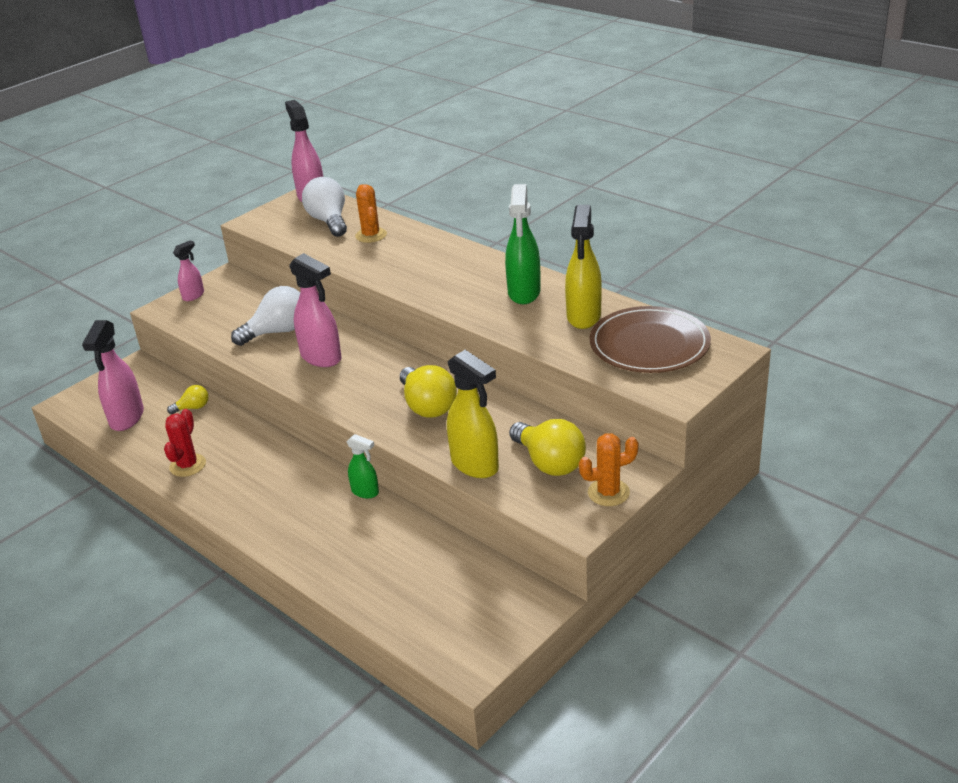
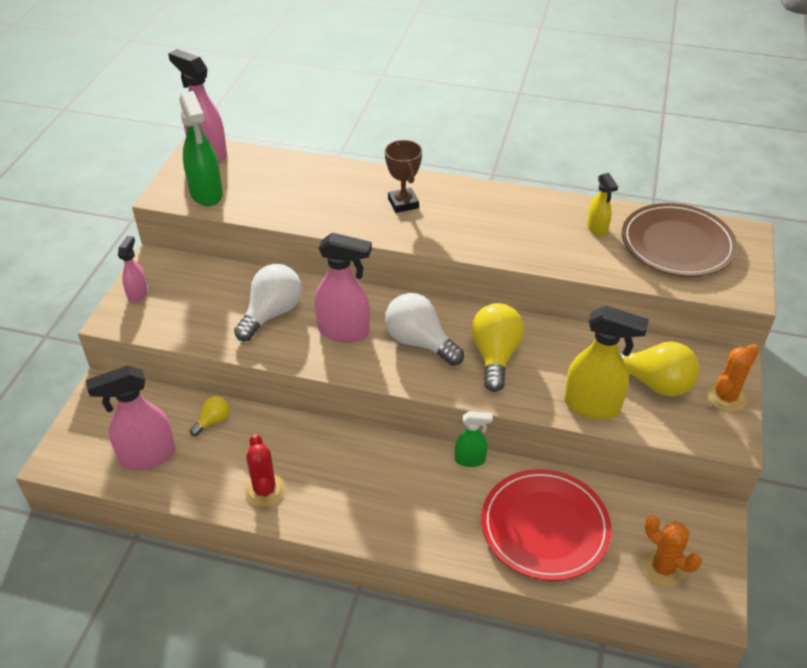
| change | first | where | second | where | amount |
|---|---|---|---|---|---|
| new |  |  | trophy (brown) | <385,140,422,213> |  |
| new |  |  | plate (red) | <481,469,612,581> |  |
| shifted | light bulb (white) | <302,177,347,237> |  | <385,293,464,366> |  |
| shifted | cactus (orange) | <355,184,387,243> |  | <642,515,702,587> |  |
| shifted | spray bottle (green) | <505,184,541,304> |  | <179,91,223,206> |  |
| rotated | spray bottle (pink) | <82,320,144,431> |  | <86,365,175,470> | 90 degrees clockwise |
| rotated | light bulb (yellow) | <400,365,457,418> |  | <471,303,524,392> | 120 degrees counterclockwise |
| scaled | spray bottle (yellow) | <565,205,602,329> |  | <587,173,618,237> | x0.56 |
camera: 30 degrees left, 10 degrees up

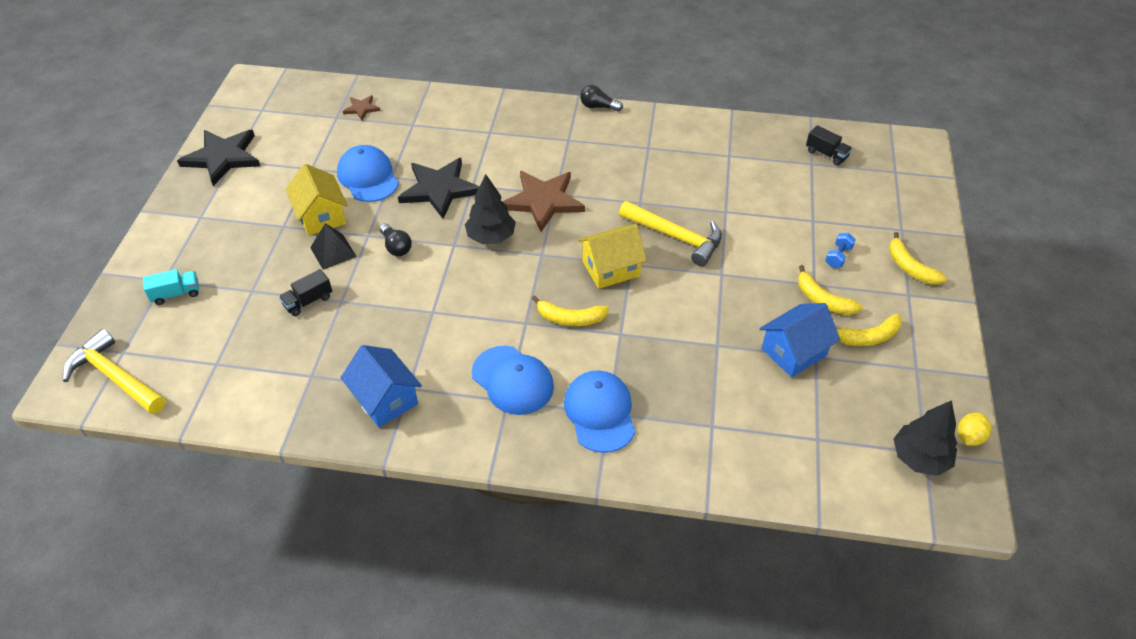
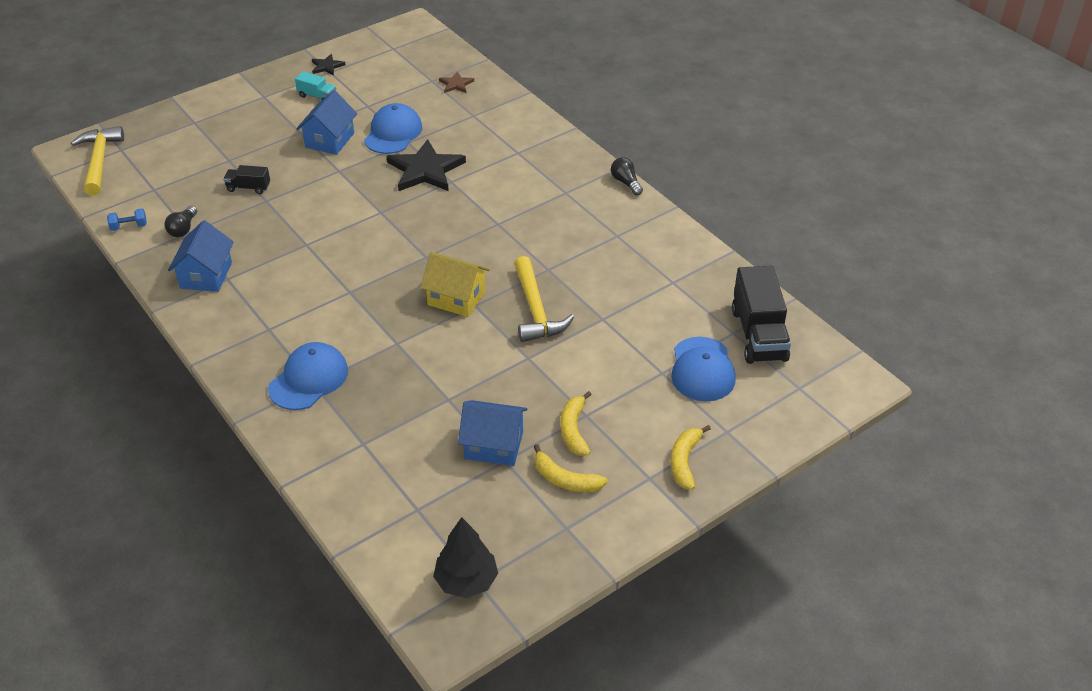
| change | first | where | second | where | amount |
|---|---|---|---|---|---|
| gone | pyramid (black) | <310,223,357,270> |  |  |  |
| gone | tree (black) | <465,174,516,244> |  |  |  |
| gone | star (brown) | <503,171,585,232> |  |  |  |
| gone | banana (yellow) | <532,295,609,326> |  |  |  |
| gone | lemon (yellow) | <958,413,991,446> |  |  |  |
| shifted | truck (turquoise) | <143,269,199,305> |  | <295,72,336,101> |  |
| shifted | light bulb (black) | <379,223,412,256> |  | <164,206,197,237> |  |
| shifted | cap (blue) | <472,346,554,415> |  | <671,337,736,401> |  |
| shifted | dumbbell (blue) | <825,233,856,268> |  | <107,208,147,231> |  |
| repainted | house (yellow) | <285,164,348,236> | house (blue) | <296,90,357,155> |  |
| scaled | star (black) | <177,130,260,186> |  | <312,54,346,76> | x0.48 |
| scaled | truck (black) | <806,125,852,166> |  | <732,266,791,364> | x2.00 |
camera: 45 degrees right, 5 degrees down

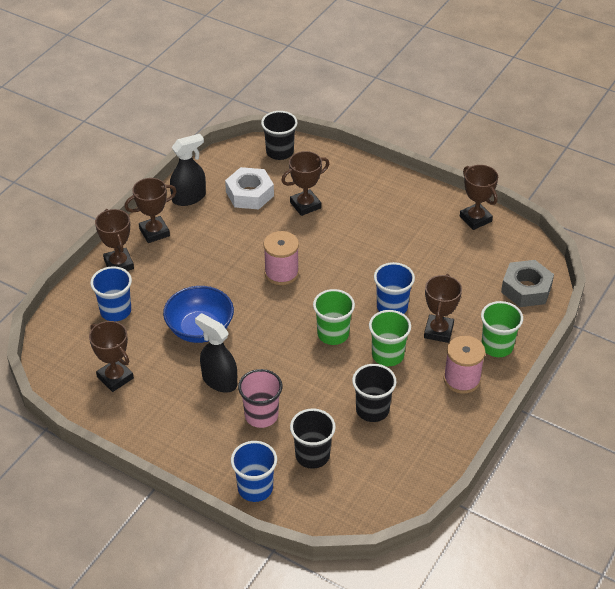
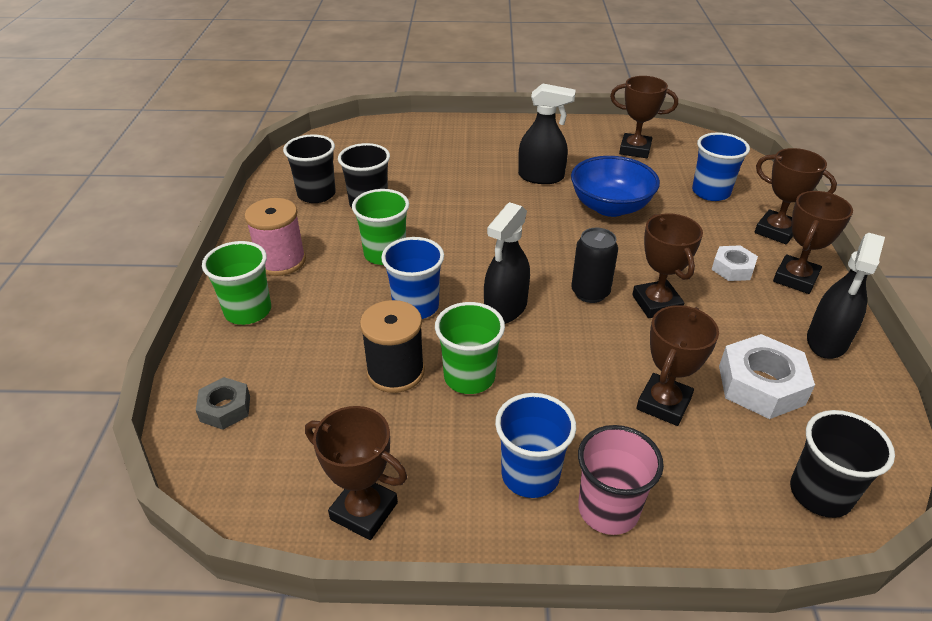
| change | first | where | second | where | amount |
|---|---|---|---|---|---|
| new |  |  | spool (black) | <360,300,425,393> |  |
| new |  |  | spray bottle (black) | <484,202,530,324> |  |
| new |  |  | nut (white) | <712,245,758,281> |  |
| shifted | cup (blue) | <231,441,277,502> |  | <495,393,576,498> |  |
| shifted | cup (pink) | <238,369,282,428> |  | <578,425,664,535> |  |
| shifted | cup (black) | <290,408,336,469> |  | <283,134,336,203> |  |
| shifted | cup (green) | <313,289,355,345> |  | <435,302,505,394> |  |
| shifted | trophy (brown) | <424,274,462,343> |  | <632,213,703,318> |  |
| swapped | spool (pink) | <264,231,299,285> | can (black) | <571,228,618,303> |  |
| scaled | nut (grey) | <501,260,554,307> |  | <196,377,250,430> | x0.59 |
camera: 150 degrees right, 5 degrees down

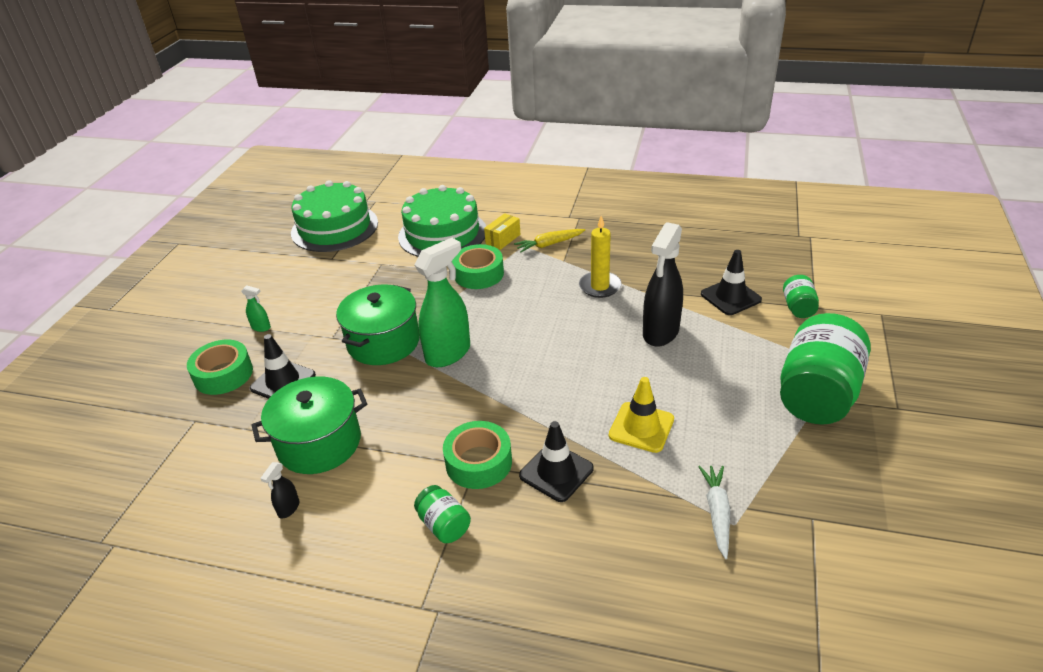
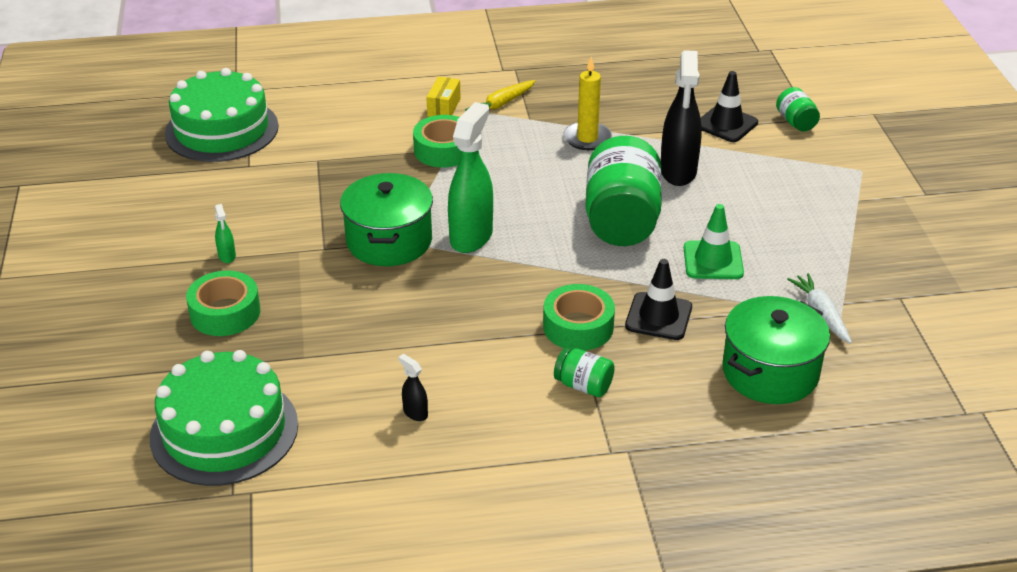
| change | first | where | second | where | amount |
|---|---|---|---|---|---|
| gone | traffic cone (black) | <250,334,316,399> |  |  |  |
| shifted | pot (green) | <251,376,367,474> |  | <722,296,830,404> |  |
| shifted | cake (green) | <398,185,486,257> |  | <150,350,298,486> |  |
| shifted | jar (green) | <780,313,871,425> |  | <586,136,662,246> |  |
| repainted | traffic cone (yellow) | <609,377,674,453> | traffic cone (green) | <684,204,744,279> |  |
| rotated | spray bottle (green) | <241,285,271,332> |  | <215,204,236,263> | 75 degrees clockwise |
| rotated | spray bottle (black) | <260,462,299,519> |  | <398,354,428,421> | 135 degrees clockwise |
camera: 25 degrees left, 0 degrees up

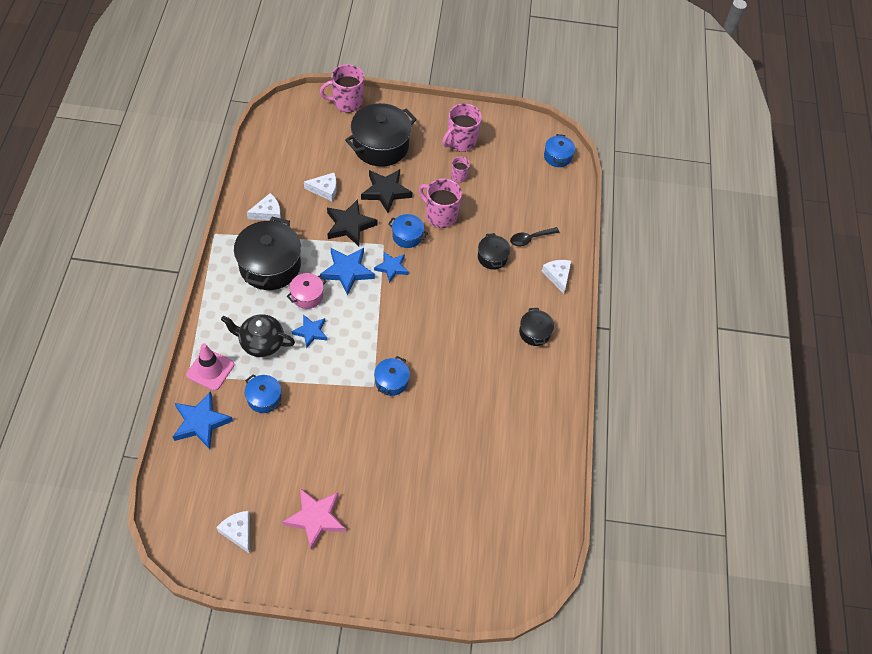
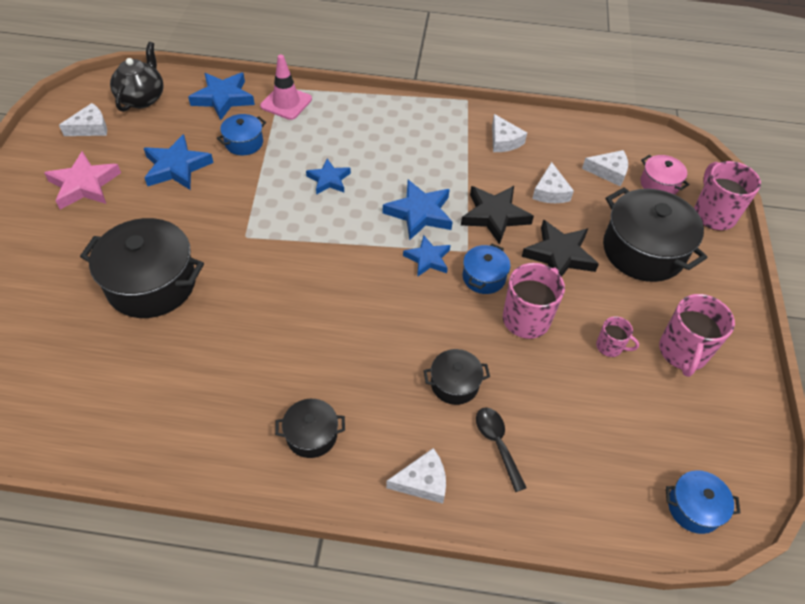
| change | first | where | second | where | amount |
|---|---|---|---|---|---|
| gone | pot (blue) | <374,356,410,396> |  |  |  |
| new |  |  | star (blue) | <144,134,214,190> |  |
| new |  |  | cheese (white) | <582,150,628,186> |  |
| shifted | teapot (black) | <221,314,295,357> |  | <110,42,164,112> |  |
| shifted | pot (black) | <234,217,301,290> |  | <80,218,204,318> |  |
| shifted | pot (pink) | <287,273,327,309> |  | <640,155,689,195> |  |
| rotated | mug (pink) | <443,103,482,152> |  | <659,294,735,377> | 120 degrees counterclockwise |
camera: 95 degrees right, 5 degrees down

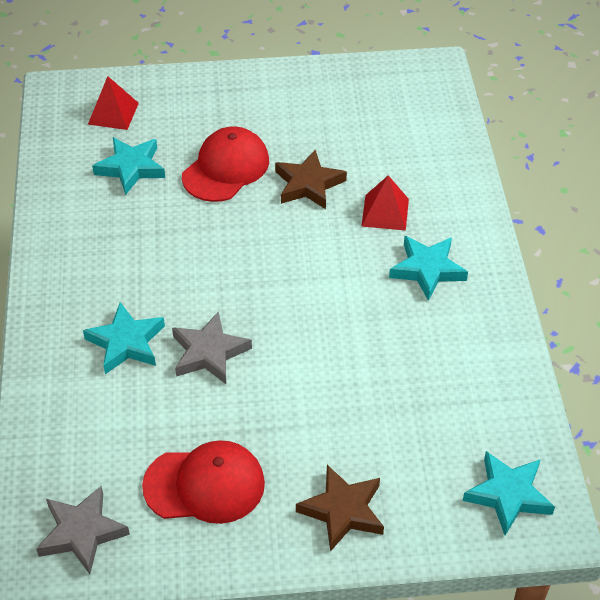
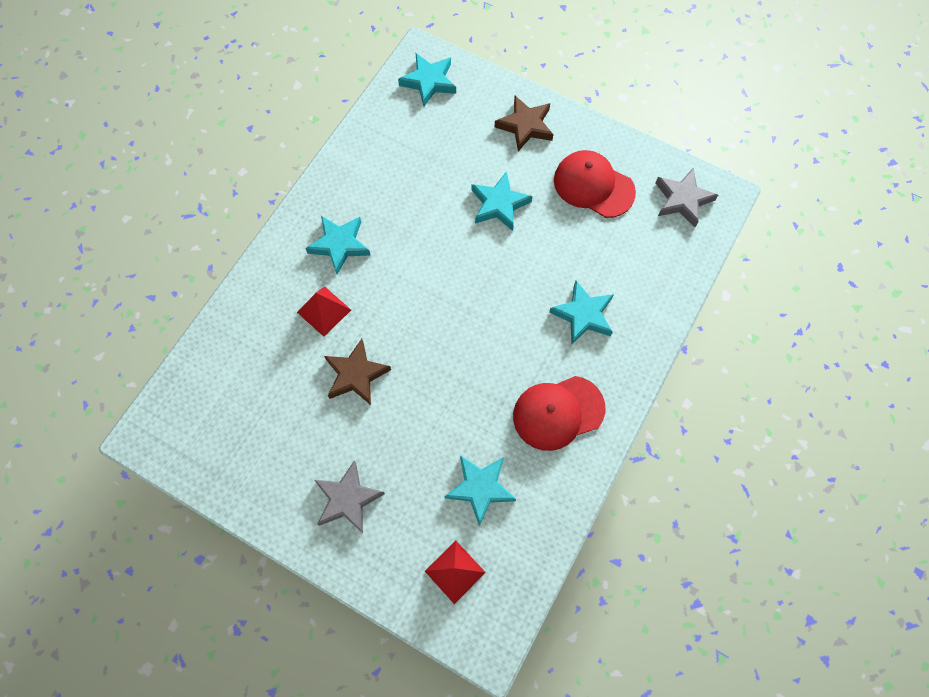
| change | first | where | second | where | amount |
|---|---|---|---|---|---|
| new |  |  | star (turquoise) | <471,171,533,231> |  |
| shifted | star (grey) | <172,311,252,384> |  | <314,460,385,533> |  |
| shifted | cap (red) | <182,126,269,202> |  | <513,376,605,451> |  |
camera: 145 degrees left, 20 degrees up

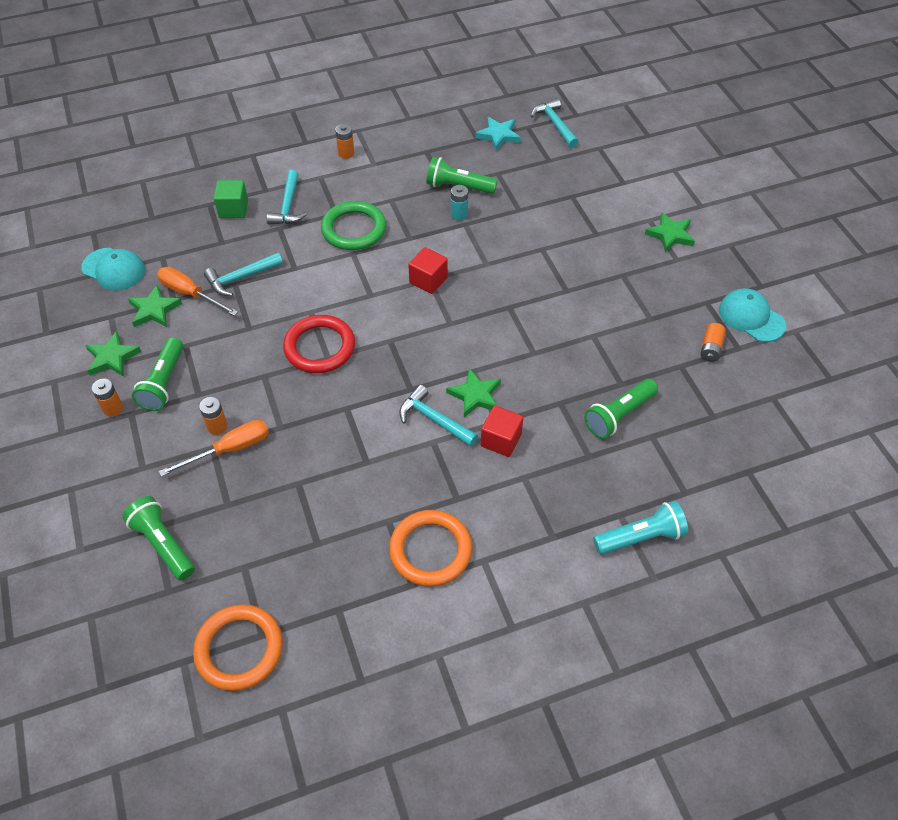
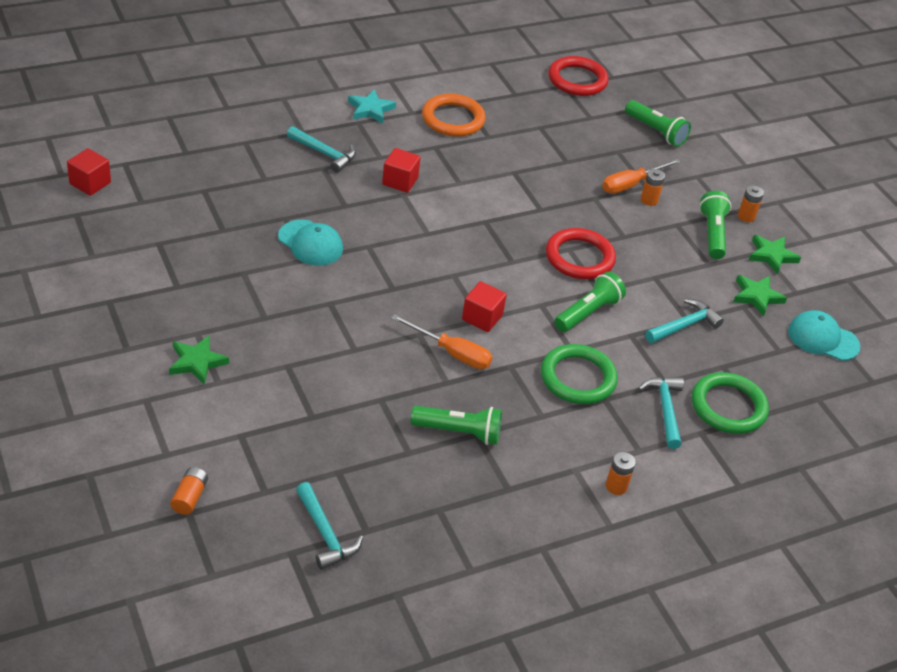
| change | first | where | second | where | amount |
|---|---|---|---|---|---|
| gone | star (green) | <446,368,501,417> |  |  |  |
| gone | battery (turquoise) | <451,185,468,221> |  |  |  |
| gone | flashlight (turquoise) | <593,501,688,555> |  |  |  |
| new |  |  | cube (red) | <67,148,111,196> |  |
| shifted | screwdriver (orange) | <157,267,238,316> |  | <391,314,493,369> |  |
| shifted | hammer (turquoise) | <399,385,478,447> |  | <287,126,356,173> |  |
| shifted | star (turquoise) | <475,117,521,151> |  | <348,89,396,123> |  |
| shifted | flashlight (green) | <584,379,658,439> |  | <554,272,626,332> |  |
| shifted | battery (orange) | <701,323,726,362> |  | <170,467,208,515> |  |
| shifted | cap (turquoise) | <719,288,786,342> |  | <278,220,343,266> |  |
| swapped | cube (green) | <214,180,248,218> | ring (green) | <692,372,769,434> |  |
| repainted | ring (orange) | <193,604,283,691> | ring (red) | <548,56,609,96> |  |
camera: 170 degrees right, 10 degrees down

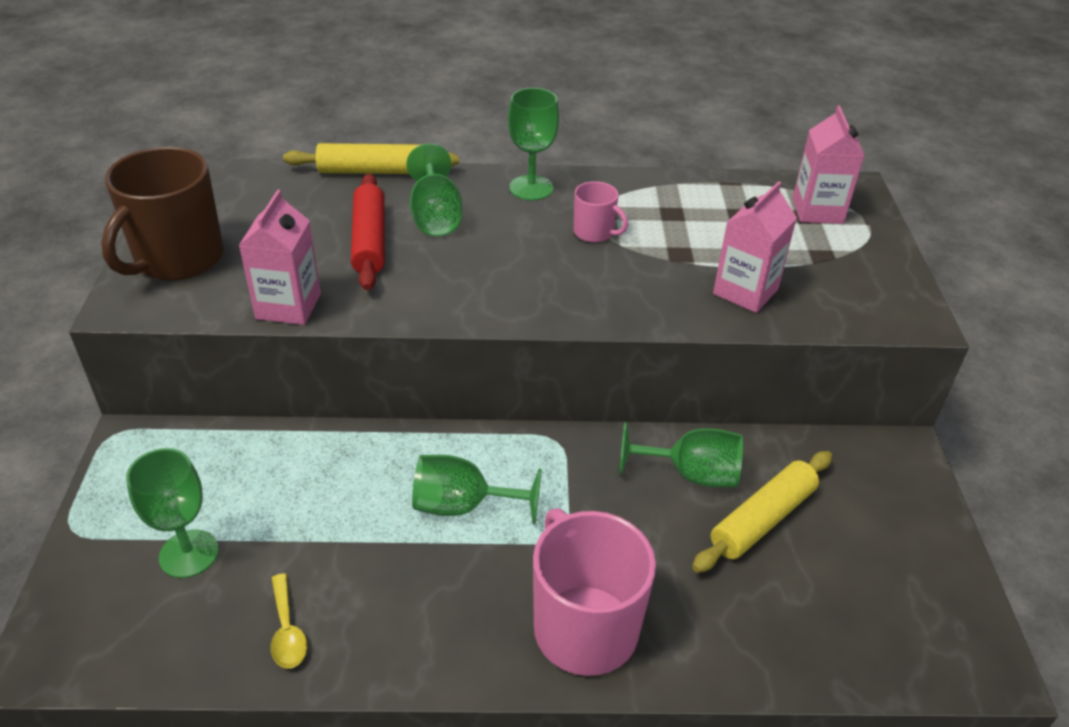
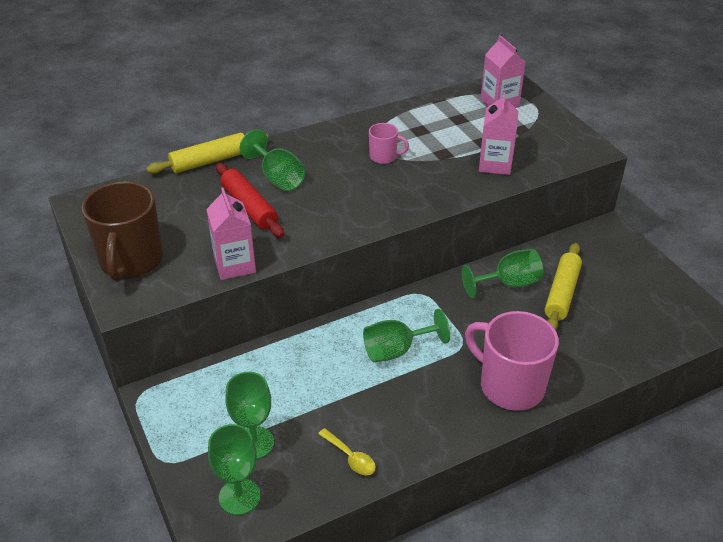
| change | first | where | second | where | amount |
|---|---|---|---|---|---|
| shifted | goblet (green) | <508,88,559,200> |  | <208,424,260,515> |  |
camera: 25 degrees left, 0 degrees up

